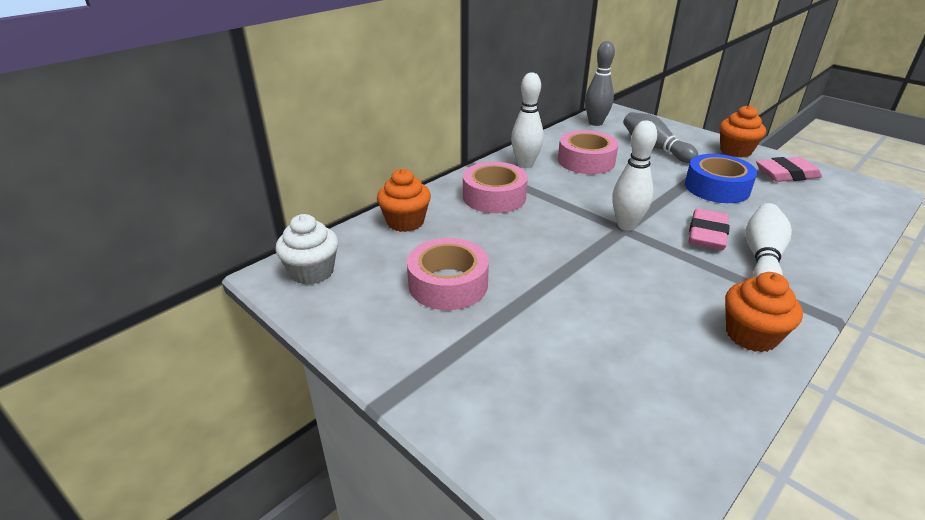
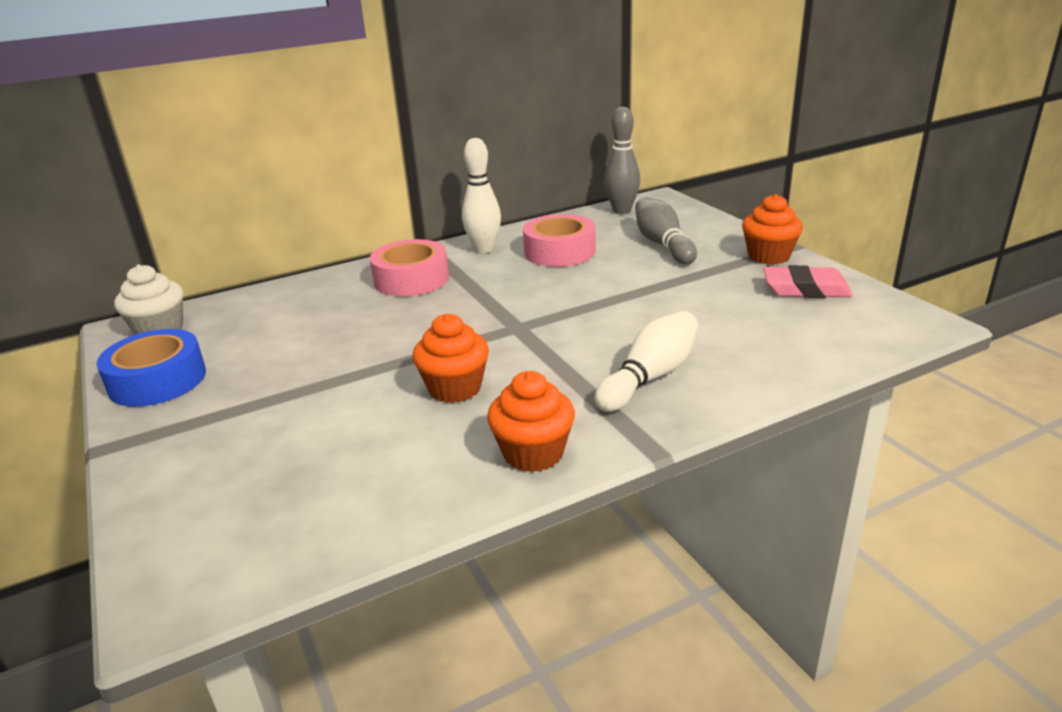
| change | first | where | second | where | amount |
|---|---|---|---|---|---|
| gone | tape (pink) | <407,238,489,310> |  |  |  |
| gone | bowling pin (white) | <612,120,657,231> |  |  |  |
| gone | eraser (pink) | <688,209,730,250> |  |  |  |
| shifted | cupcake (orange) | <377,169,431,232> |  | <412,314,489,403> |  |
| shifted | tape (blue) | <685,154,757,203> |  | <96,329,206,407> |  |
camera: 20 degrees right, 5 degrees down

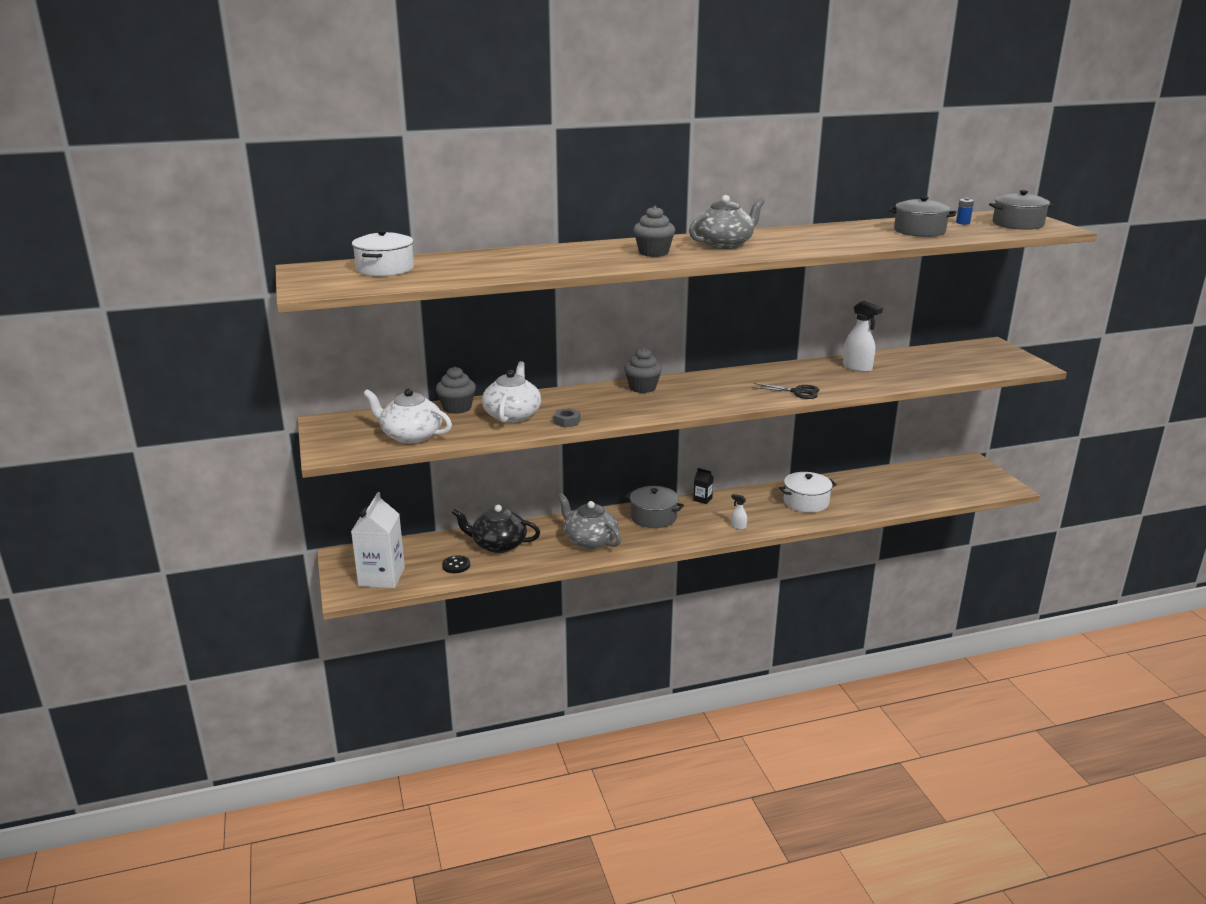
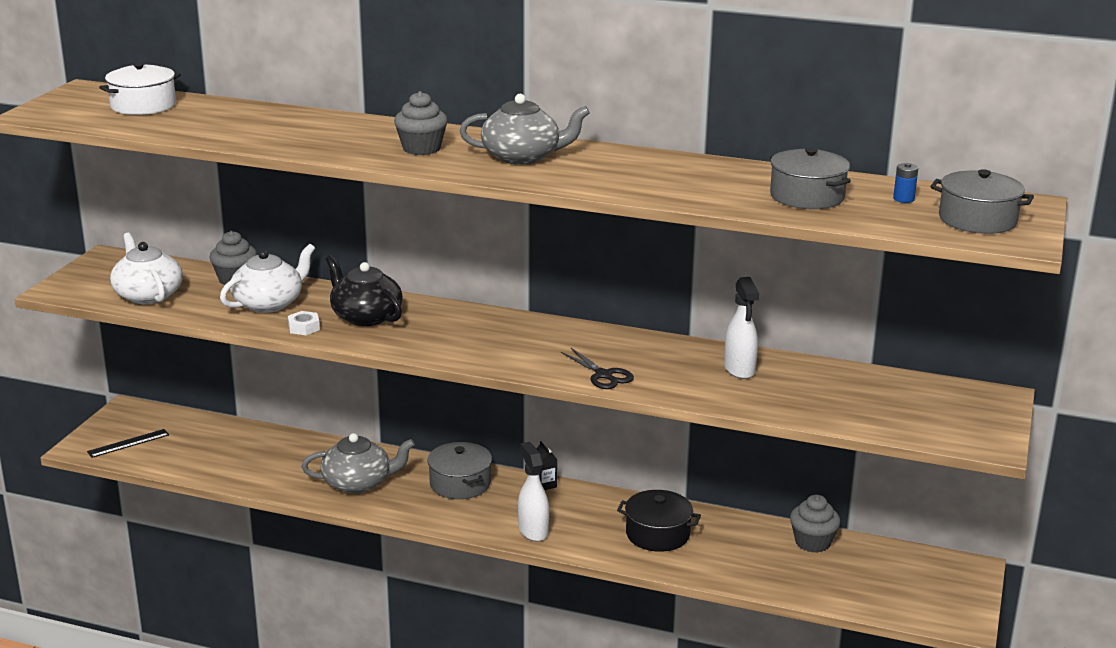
| change | first | where | second | where | amount |
|---|---|---|---|---|---|
| gone | button (black) | <442,555,470,573> |  |  |  |
| shifted | teapot (black) | <452,505,540,553> |  | <326,255,403,326> |  |
| shifted | cupcake (grey) | <624,348,662,393> |  | <790,495,840,553> |  |
| swapped | carton (white) | <351,492,405,588> | ruler (black) | <87,429,169,458> |  |
| repainted | nut (grey) | <554,408,580,428> | nut (white) | <288,311,320,335> |  |
| repainted | pot (white) | <779,472,837,513> | pot (black) | <617,490,701,552> |  |
| rotated | teapot (grey) | <558,493,621,549> |  | <302,433,415,494> | 90 degrees clockwise |
| scaled | spray bottle (white) | <731,494,747,530> |  | <518,442,549,542> | x1.95 |
camera: 35 degrees right, 0 degrees up

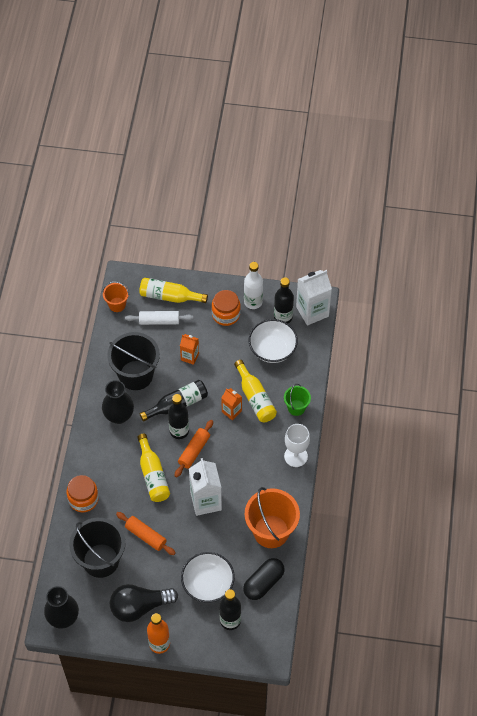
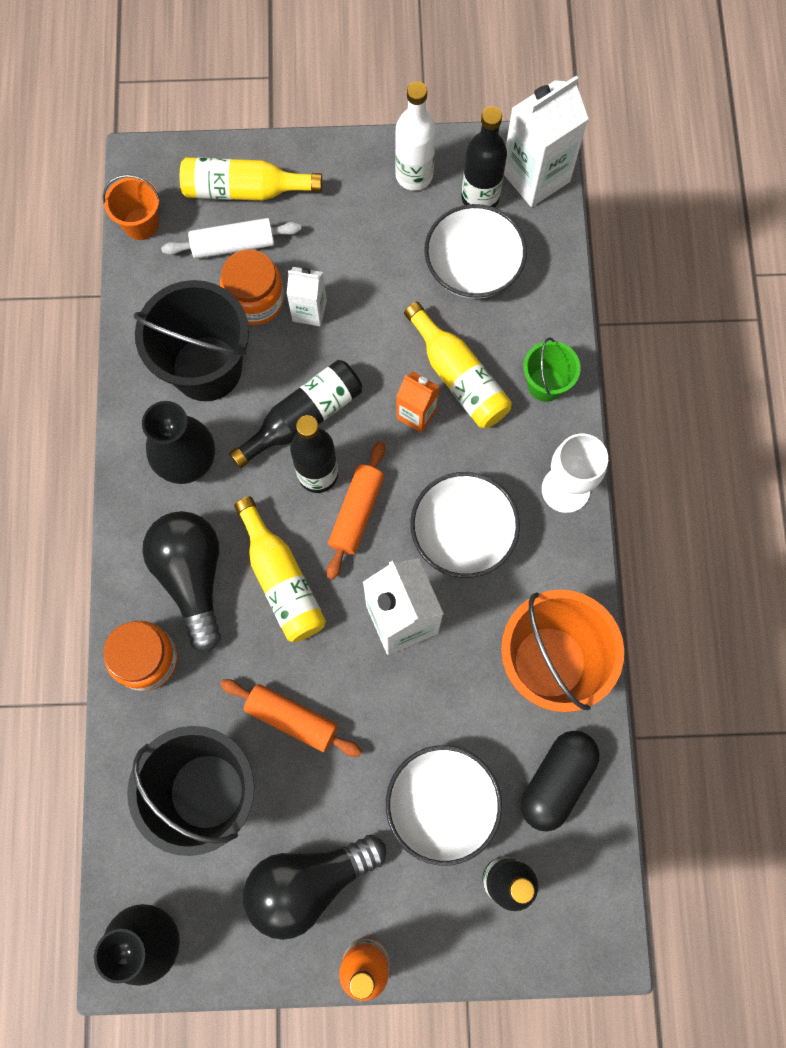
| change | first | where | second | where | amount |
|---|---|---|---|---|---|
| new |  |  | light bulb (black) | <142,511,221,652> |  |
| new |  |  | bowl (white) | <410,472,520,578> |  |
| shifted | jar (orange) | <212,290,241,326> |  | <220,249,284,325> |  |
| repainted | carton (orange) | <180,334,199,365> | carton (white) | <287,267,327,326> |  |
camera: 10 degrees left, 15 degrees up

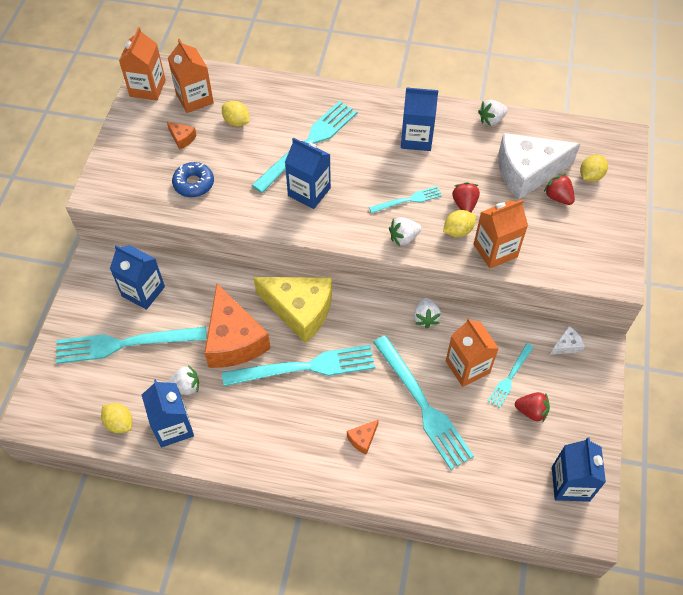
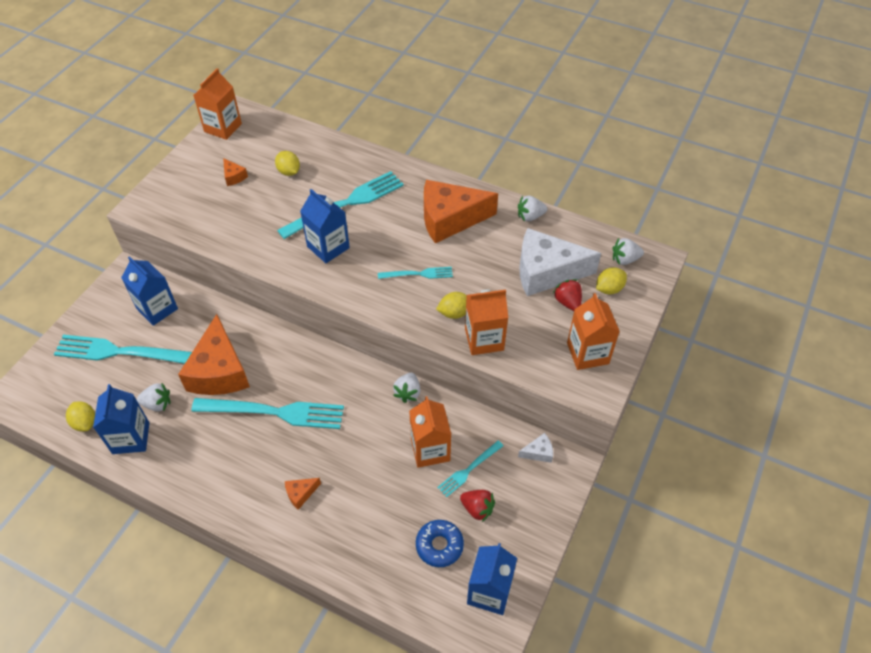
| change | first | where | second | where | amount |
|---|---|---|---|---|---|
| gone | cheese (yellow) | <253,277,332,343> |  |  |  |
| gone | fork (turquoise) | <373,335,474,470> |  |  |  |
| gone | strawberry (red) | <452,182,480,212> |  |  |  |
| shifted | carton (orange) | <168,39,214,113> |  | <567,293,620,370> |  |
| shifted | donut (blue) | <172,162,214,197> |  | <416,520,464,567> |  |
| shifted | strawberry (white) | <389,217,421,246> |  | <613,238,644,265> |  |
| swapped | carton (blue) | <401,87,438,151> | cheese (orange) | <424,180,498,244> |  |
camera: 15 degrees right, 5 degrees down

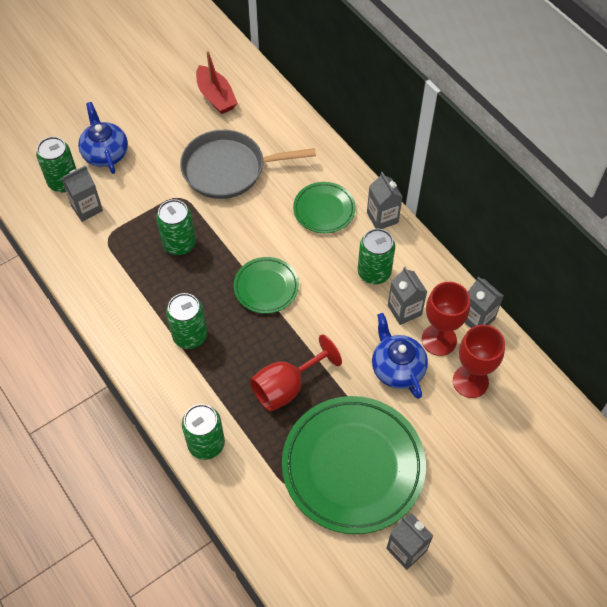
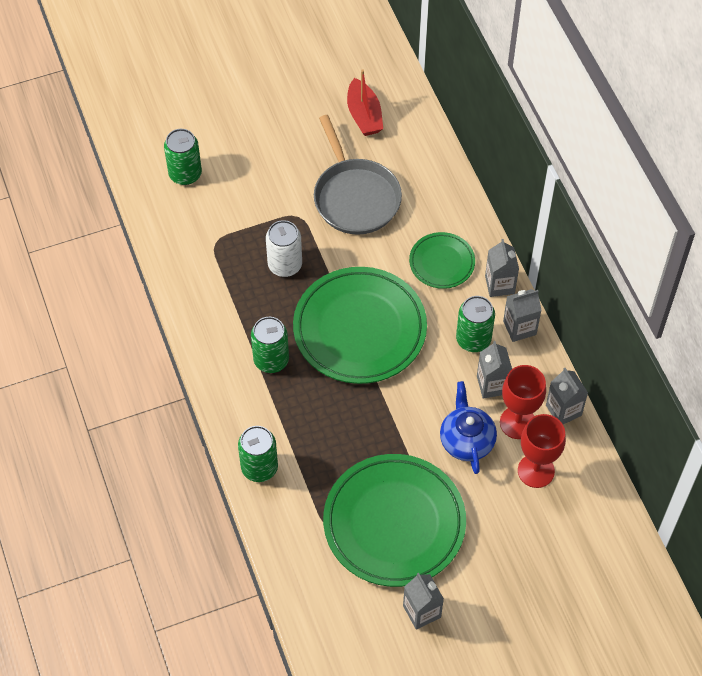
| change | first | where | second | where | amount |
|---|---|---|---|---|---|
| gone | teapot (blue) | <78,102,128,174> |  |  |  |
| gone | goblet (red) | <250,334,342,412> |  |  |  |
| shifted | carton (grey) | <61,165,103,222> |  | <503,289,542,342> |  |
| repainted | can (green) | <156,199,196,255> | can (white) | <266,220,302,277> |  |
| rotated | pan (grey) | <180,130,316,199> |  | <314,115,402,235> | 120 degrees counterclockwise |
| scaled | plate (green) | <233,257,299,314> |  | <293,267,427,384> | x1.98 |
camera: 15 degrees right, 0 degrees up

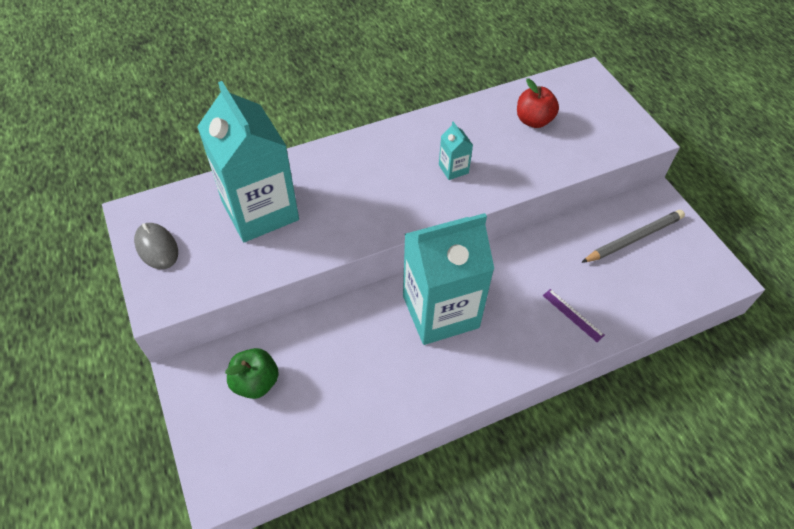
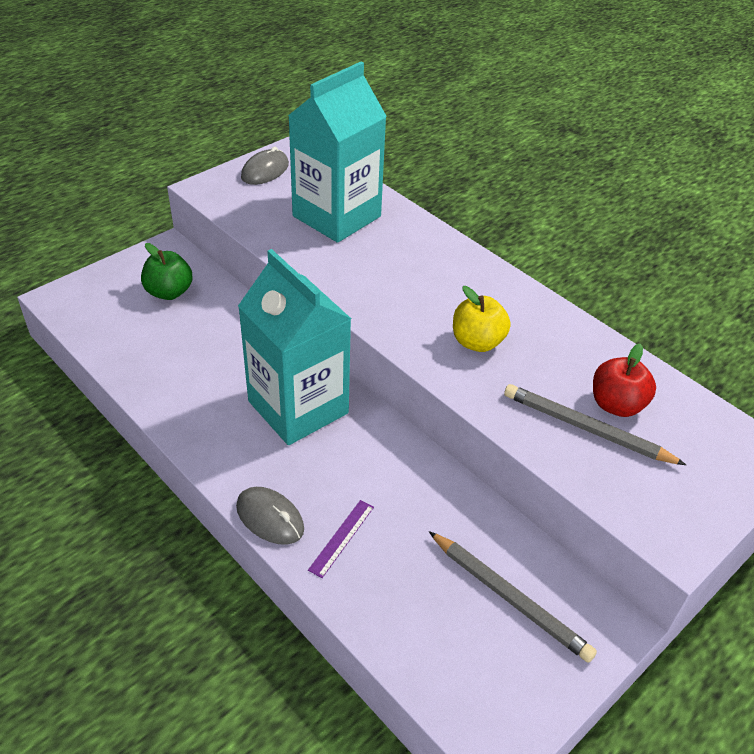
| change | first | where | second | where | amount |
|---|---|---|---|---|---|
| new |  |  | mouse (grey) | <236,487,304,545> |  |
| new |  |  | pencil (grey) | <504,384,686,465> |  |
| swapped | carton (turquoise) | <439,121,473,180> | apple (yellow) | <453,286,511,352> |  |
camera: 70 degrees right, 10 degrees down

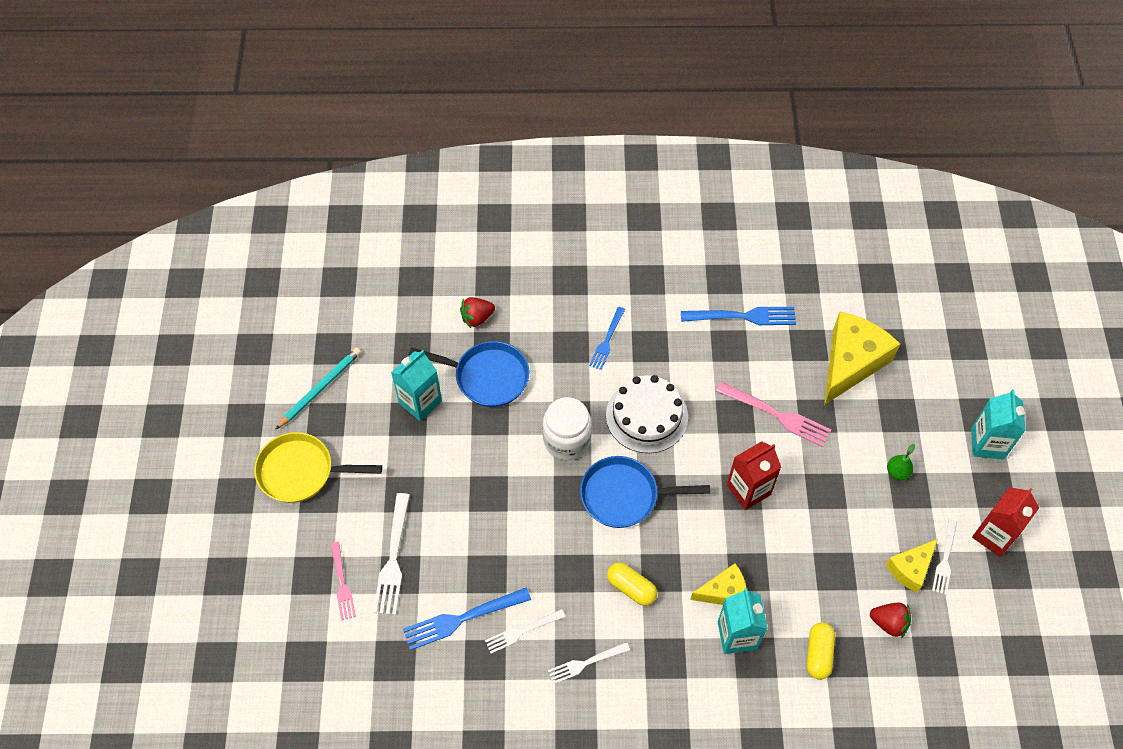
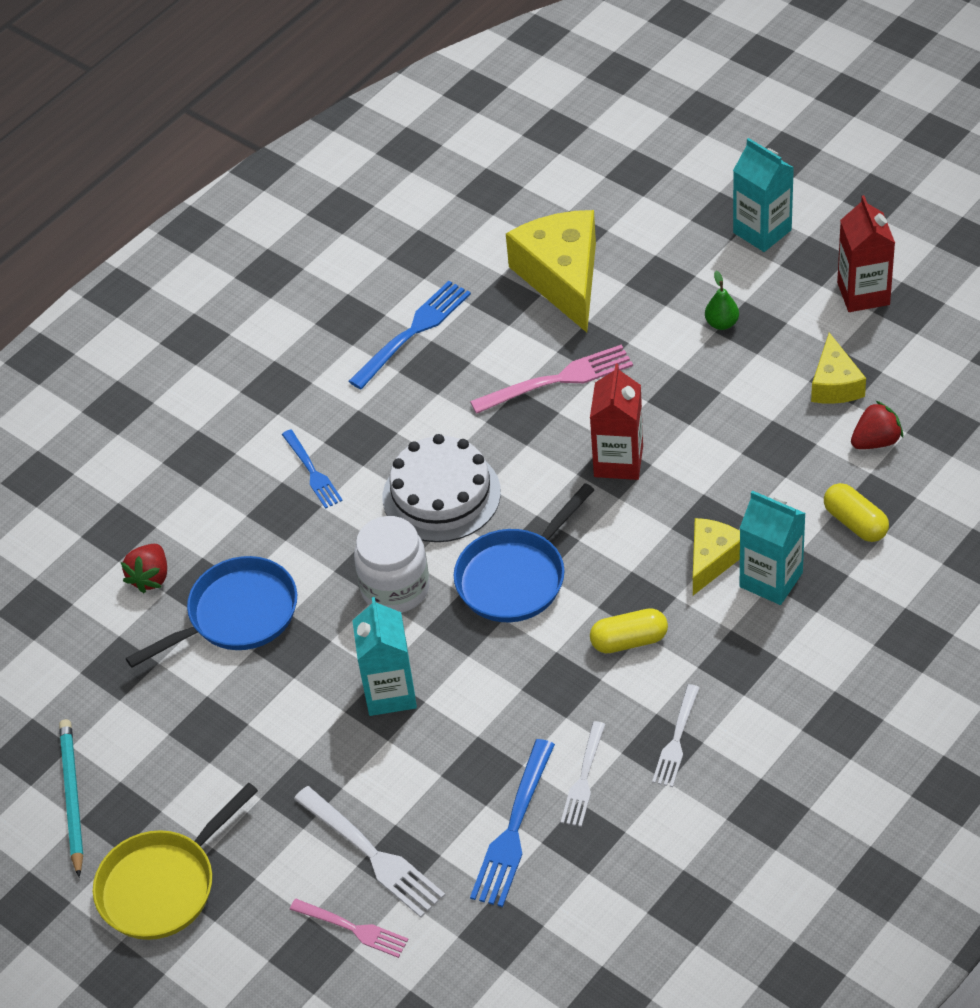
| change | first | where | second | where | amount |
|---|---|---|---|---|---|
| gone | fork (white) | <932,518,957,595> |  |  |  |
| shifted | carton (turquoise) | <391,350,442,421> |  | <352,597,417,716> |  |
camera: 45 degrees left, 10 degrees down

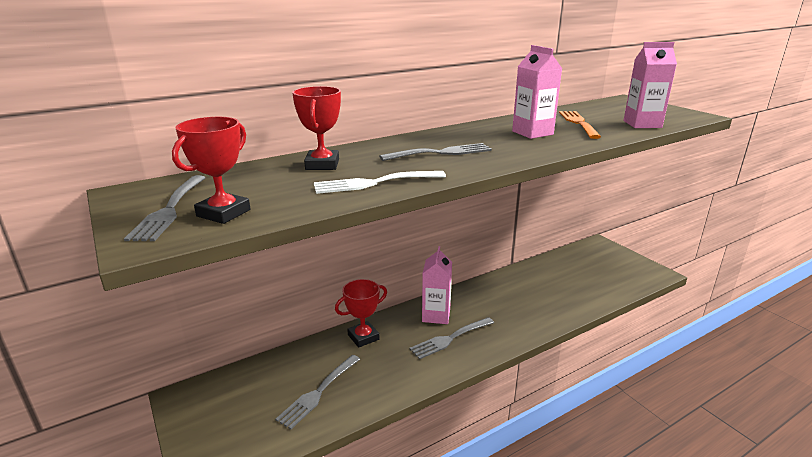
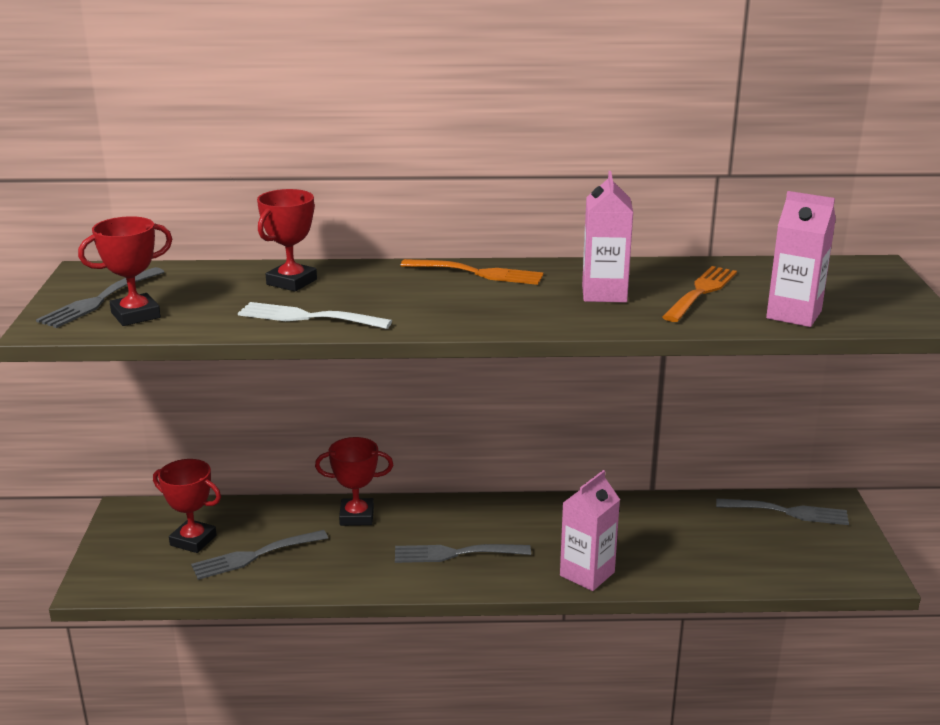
| change | first | where | second | where | amount |
|---|---|---|---|---|---|
| new |  |  | trophy (red) | <153,459,221,553> |  |
| new |  |  | fork (orange) | <400,259,544,285> |  |
| shifted | fork (grey) | <379,143,492,161> |  | <716,498,849,525> |  |
| shifted | carton (pink) | <422,246,452,324> |  | <560,470,620,591> |  |
camera: 30 degrees right, 0 degrees up

